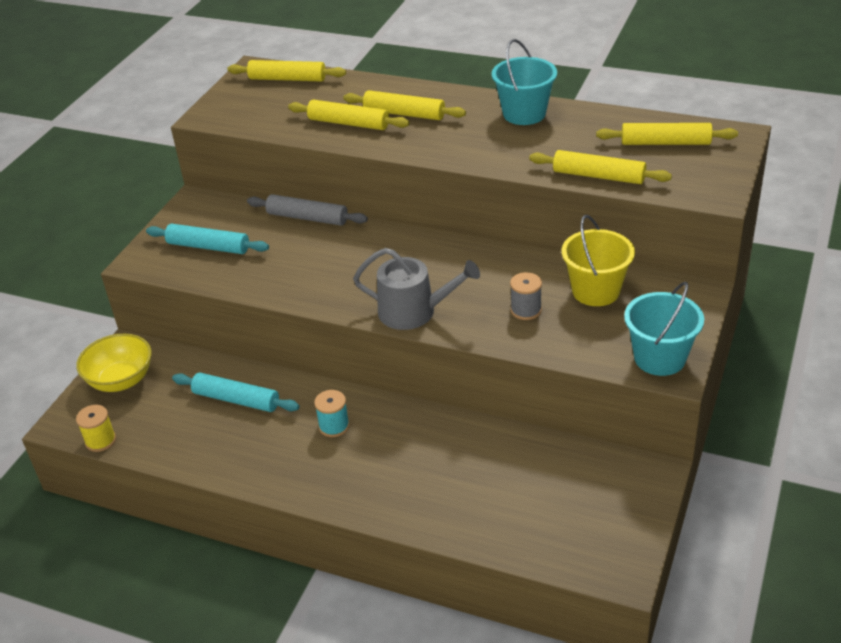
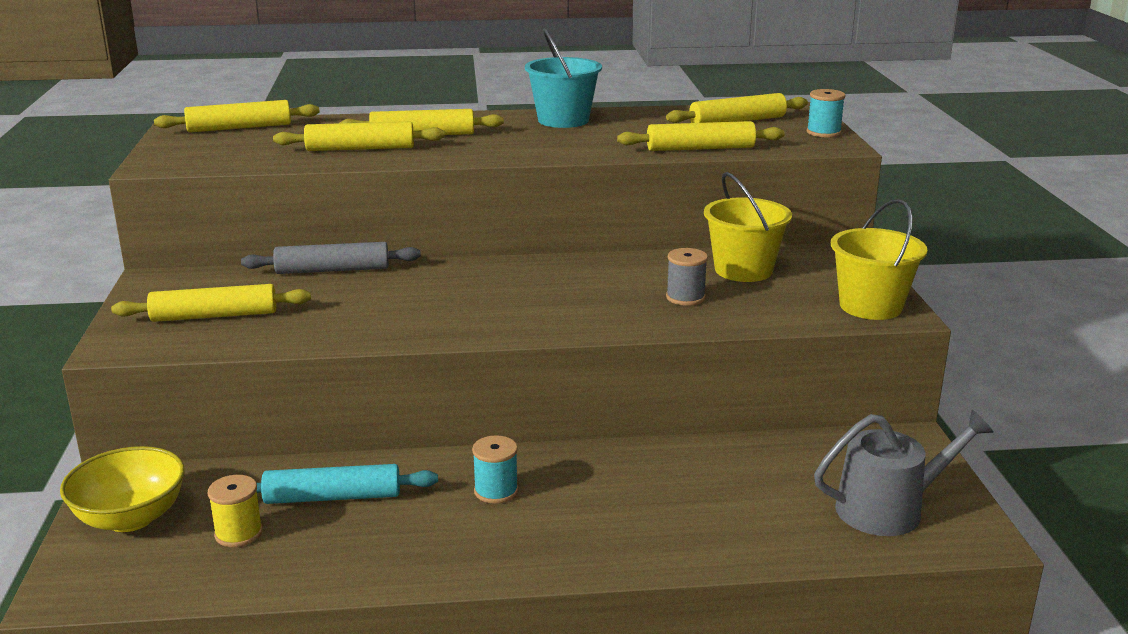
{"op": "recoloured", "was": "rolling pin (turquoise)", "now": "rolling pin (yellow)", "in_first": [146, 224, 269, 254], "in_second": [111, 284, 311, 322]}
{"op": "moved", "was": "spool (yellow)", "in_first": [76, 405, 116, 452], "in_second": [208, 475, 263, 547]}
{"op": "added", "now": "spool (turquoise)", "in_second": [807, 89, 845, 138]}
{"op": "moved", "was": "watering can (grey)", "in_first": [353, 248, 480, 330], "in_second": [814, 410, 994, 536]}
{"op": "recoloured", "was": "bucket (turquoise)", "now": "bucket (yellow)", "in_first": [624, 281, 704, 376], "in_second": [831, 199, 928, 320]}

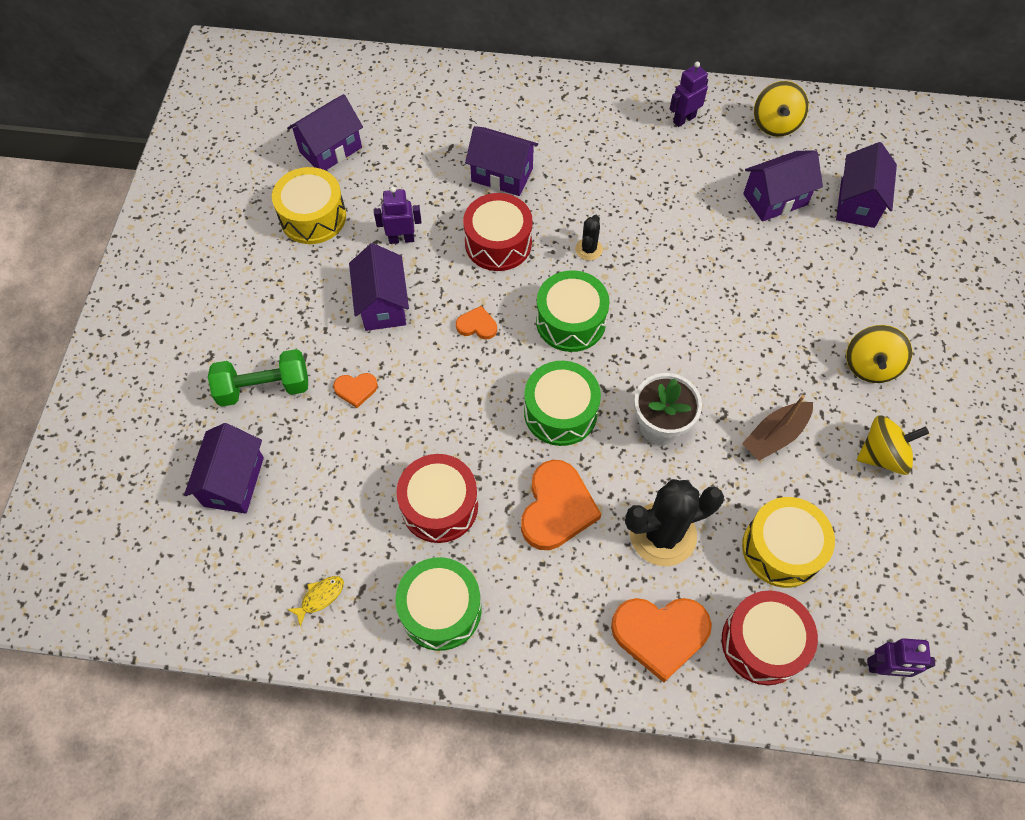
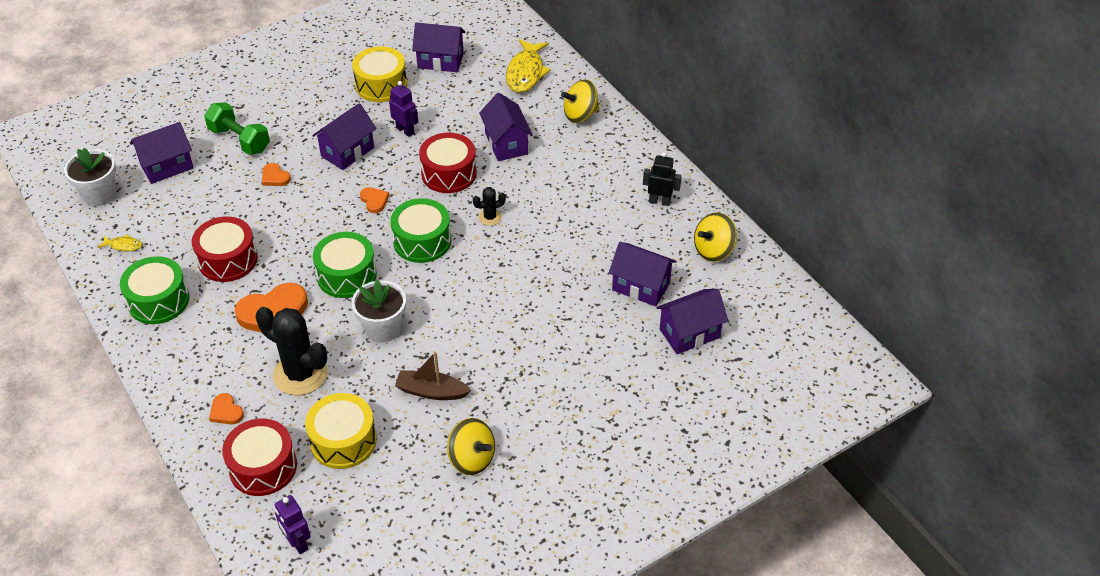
{"op": "added", "now": "flower pot (white)", "in_second": [64, 148, 116, 206]}
{"op": "resized", "was": "heart (orange)", "in_first": [611, 598, 712, 683], "in_second": [209, 393, 244, 424], "ratio": 0.5}
{"op": "added", "now": "fish (yellow)", "in_second": [506, 39, 551, 93]}
{"op": "moved", "was": "spinning top (yellow)", "in_first": [846, 325, 912, 383], "in_second": [561, 79, 599, 123]}
{"op": "recoloured", "was": "robot (purple)", "now": "robot (black)", "in_first": [670, 62, 708, 127], "in_second": [643, 152, 682, 206]}

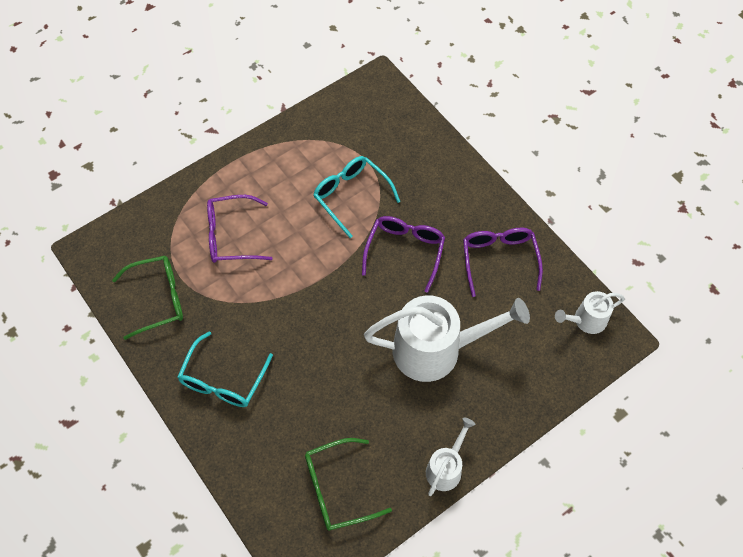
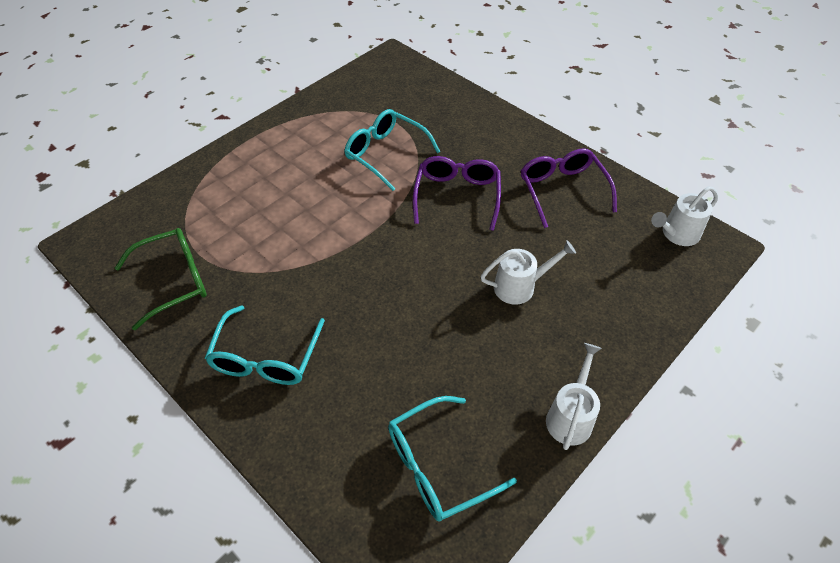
{"op": "recoloured", "was": "glasses (green)", "now": "glasses (turquoise)", "in_first": [305, 438, 392, 530], "in_second": [388, 396, 517, 522]}
{"op": "resized", "was": "watering can (white)", "in_first": [364, 295, 530, 382], "in_second": [480, 240, 576, 305], "ratio": 0.51}
{"op": "removed", "was": "glasses (purple)", "in_first": [207, 195, 273, 263]}

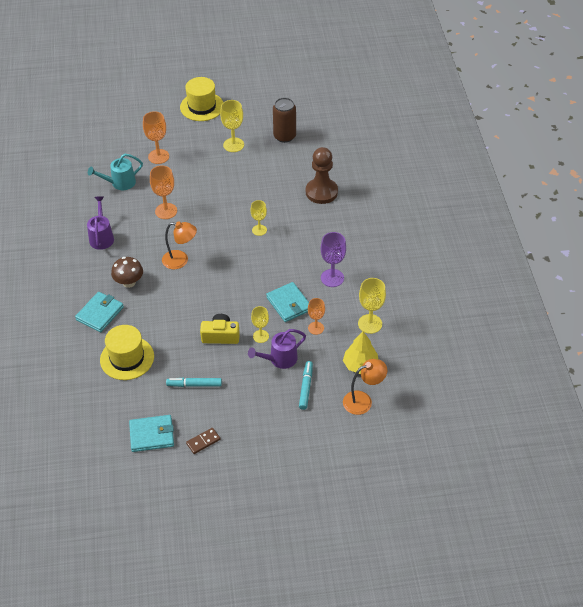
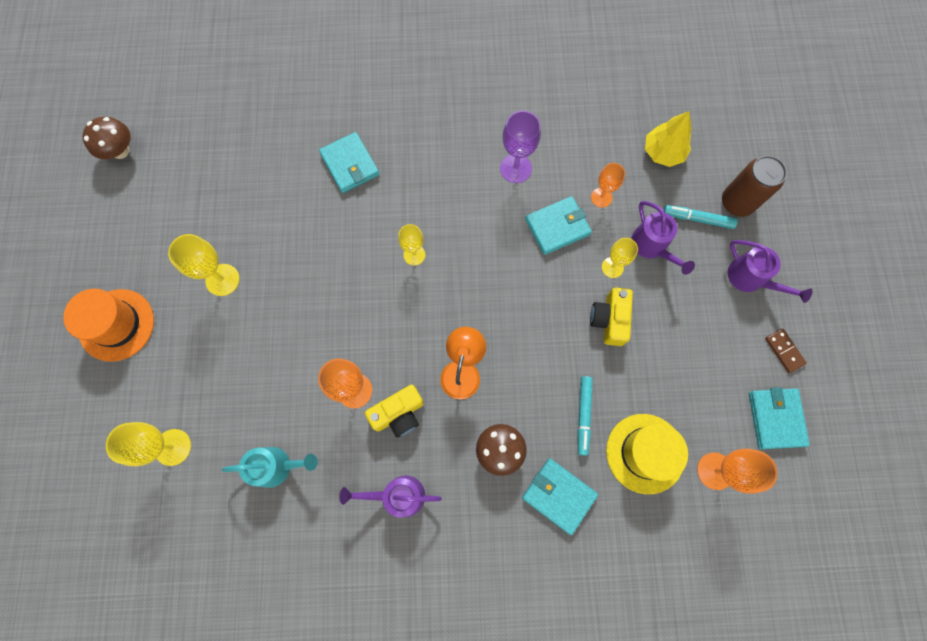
{"op": "recoloured", "was": "hat (yellow)", "now": "hat (orange)", "in_first": [180, 77, 223, 121], "in_second": [63, 289, 154, 362]}
{"op": "added", "now": "mushroom (brown)", "in_second": [82, 117, 131, 159]}
{"op": "moved", "was": "goblet (yellow)", "in_first": [358, 278, 386, 334], "in_second": [106, 422, 191, 466]}
{"op": "turned", "was": "watering can (turquoise)", "in_first": [88, 154, 143, 190], "in_second": [222, 447, 318, 488], "clockwise": -75}
{"op": "replaced", "was": "pawn (brown)", "now": "wallet (turquoise)", "in_first": [306, 147, 338, 204], "in_second": [319, 132, 379, 193]}
{"op": "added", "now": "camera (yellow)", "in_second": [365, 385, 424, 438]}
{"op": "moved", "was": "marker (turquoise)", "in_first": [166, 378, 222, 387], "in_second": [578, 376, 593, 456]}
{"op": "moved", "was": "goblet (orange)", "in_first": [143, 111, 169, 164], "in_second": [697, 449, 777, 494]}
{"op": "moved", "was": "can (brown)", "in_first": [273, 98, 296, 143], "in_second": [722, 155, 787, 217]}
{"op": "added", "now": "watering can (purple)", "in_second": [728, 240, 812, 303]}
{"op": "removed", "was": "lamp (orange)", "in_first": [343, 359, 387, 415]}

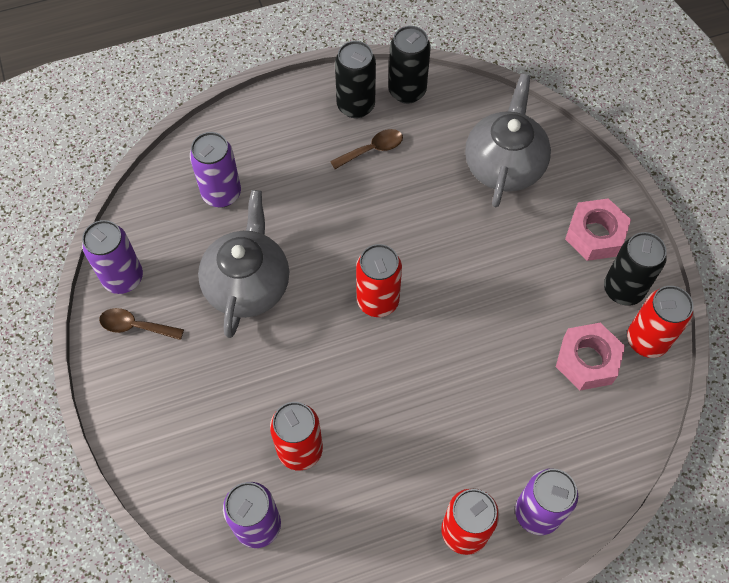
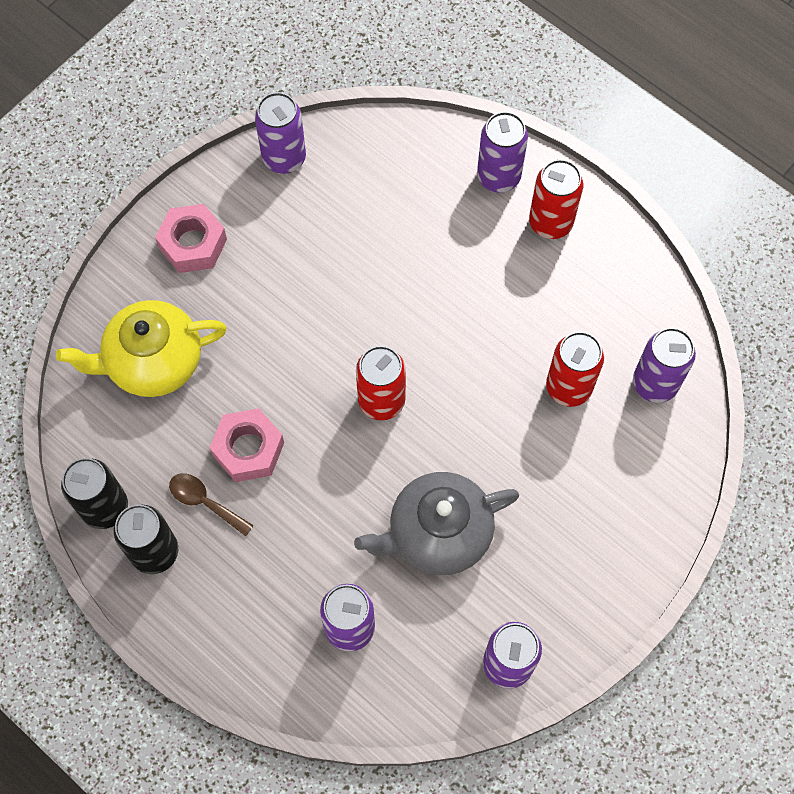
{"op": "recoloured", "was": "teapot (grey)", "now": "teapot (yellow)", "in_first": [465, 74, 551, 207], "in_second": [56, 300, 227, 397]}
{"op": "moved", "was": "nut (pink)", "in_first": [556, 323, 625, 390], "in_second": [210, 408, 284, 482]}
{"op": "recoloured", "was": "can (red)", "now": "can (purple)", "in_first": [627, 286, 694, 358], "in_second": [255, 92, 306, 174]}
{"op": "removed", "was": "spoon (brown)", "in_first": [99, 308, 184, 340]}
{"op": "removed", "was": "can (black)", "in_first": [604, 232, 667, 306]}

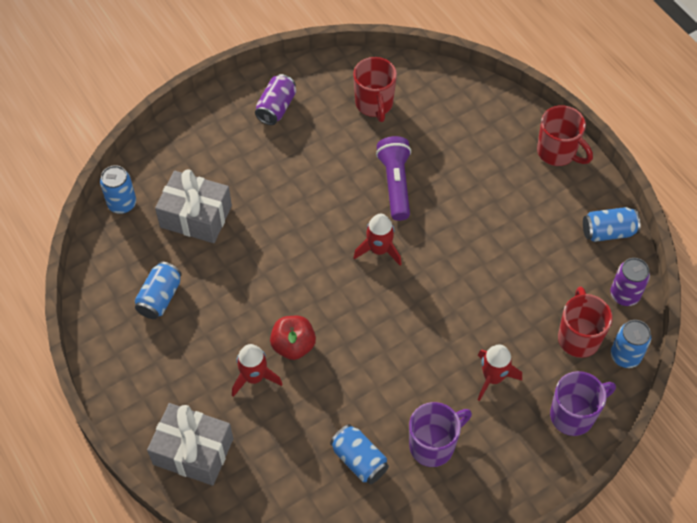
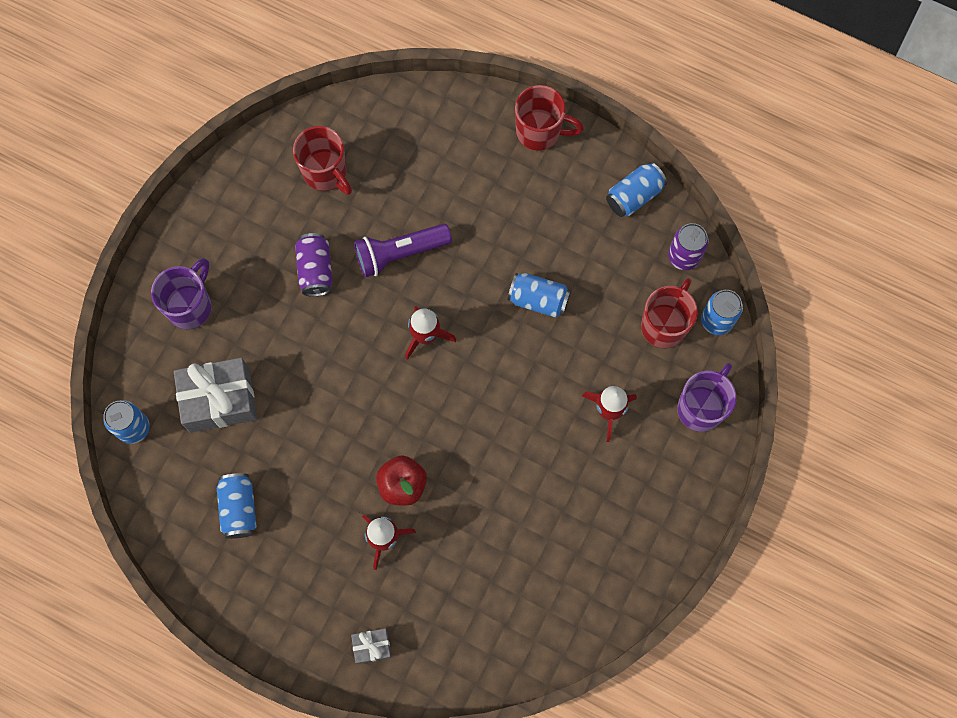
{"op": "moved", "was": "mug (purple)", "in_first": [409, 402, 472, 467], "in_second": [151, 258, 212, 329]}
{"op": "moved", "was": "can (purple)", "in_first": [255, 74, 296, 125], "in_second": [295, 233, 333, 297]}
{"op": "resized", "was": "gift (grey)", "in_first": [147, 403, 233, 486], "in_second": [351, 628, 392, 664], "ratio": 0.49}
{"op": "turned", "was": "flashlight (purple)", "in_first": [376, 136, 411, 221], "in_second": [354, 224, 452, 278], "clockwise": -75}
{"op": "moved", "was": "can (blue)", "in_first": [330, 424, 389, 484], "in_second": [507, 273, 571, 318]}
{"op": "turned", "was": "mug (red)", "in_first": [558, 287, 613, 358], "in_second": [641, 278, 698, 349], "clockwise": 60}

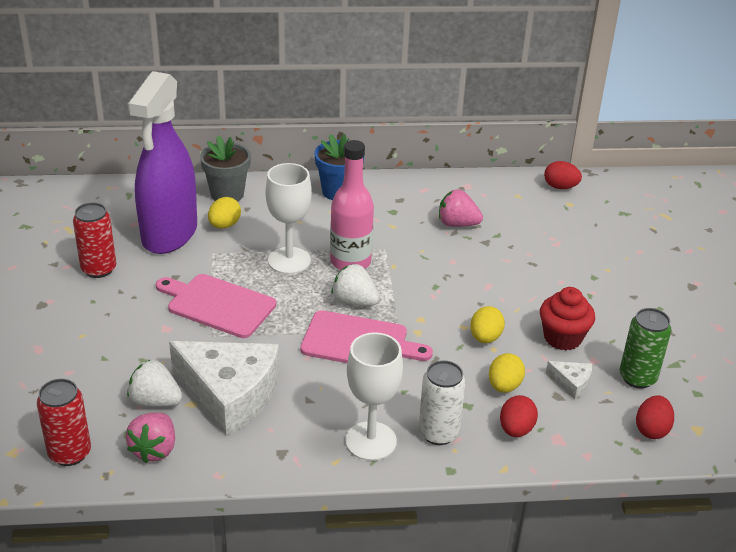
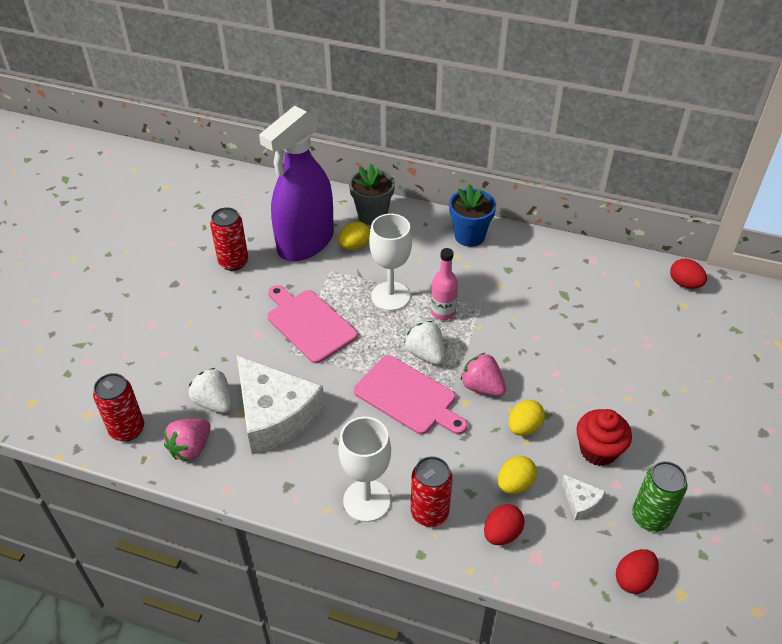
{"op": "recoloured", "was": "can (white)", "now": "can (red)", "in_first": [418, 360, 466, 445], "in_second": [411, 456, 453, 527]}
{"op": "resized", "was": "bottle (pink)", "in_first": [330, 140, 374, 270], "in_second": [431, 248, 458, 320], "ratio": 0.66}
{"op": "moved", "was": "strawberry (pink)", "in_first": [439, 189, 483, 227], "in_second": [460, 353, 506, 396]}

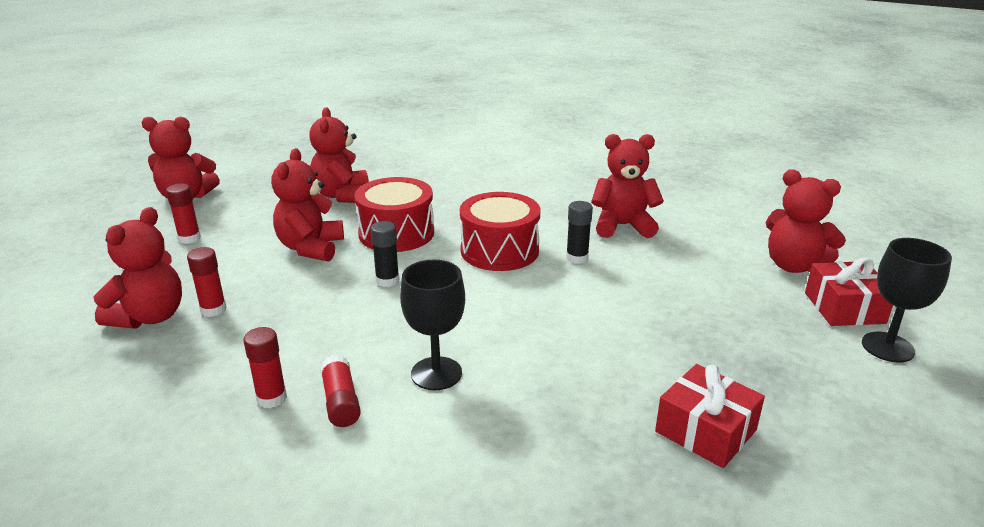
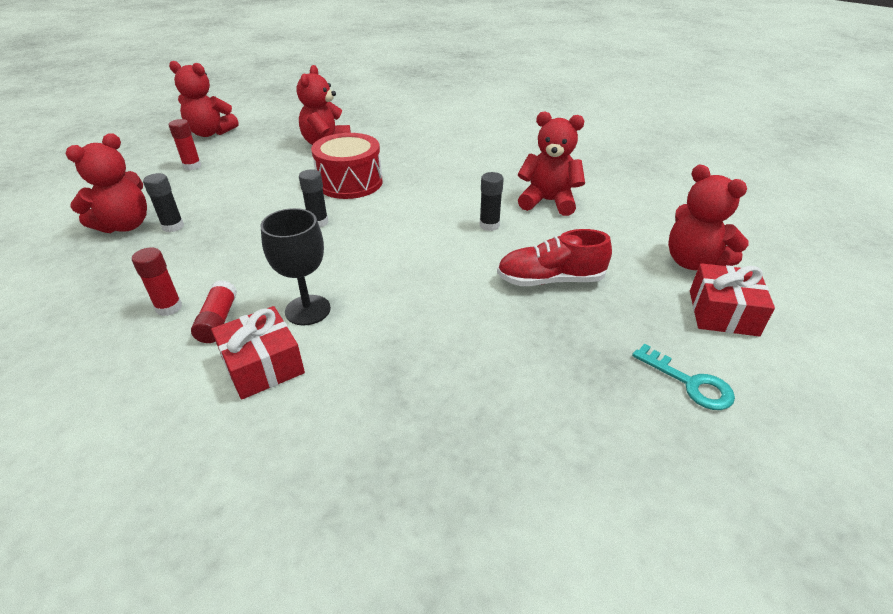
{"op": "recoloured", "was": "glue stick (red)", "now": "glue stick (black)", "in_first": [187, 247, 227, 317], "in_second": [143, 173, 184, 232]}
{"op": "moved", "was": "gift (red)", "in_first": [655, 364, 765, 468], "in_second": [211, 306, 305, 399]}
{"op": "added", "now": "shoe (red)", "in_second": [497, 229, 612, 286]}
{"op": "added", "now": "key (turquoise)", "in_second": [632, 344, 735, 410]}
{"op": "removed", "was": "teddy bear (red)", "in_first": [271, 148, 344, 262]}
{"op": "removed", "was": "drum (red)", "in_first": [460, 192, 540, 271]}
{"op": "removed", "was": "goblet (black)", "in_first": [862, 238, 952, 362]}

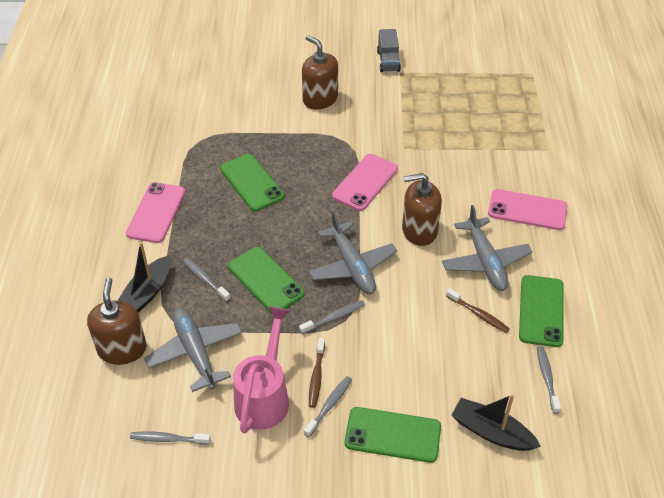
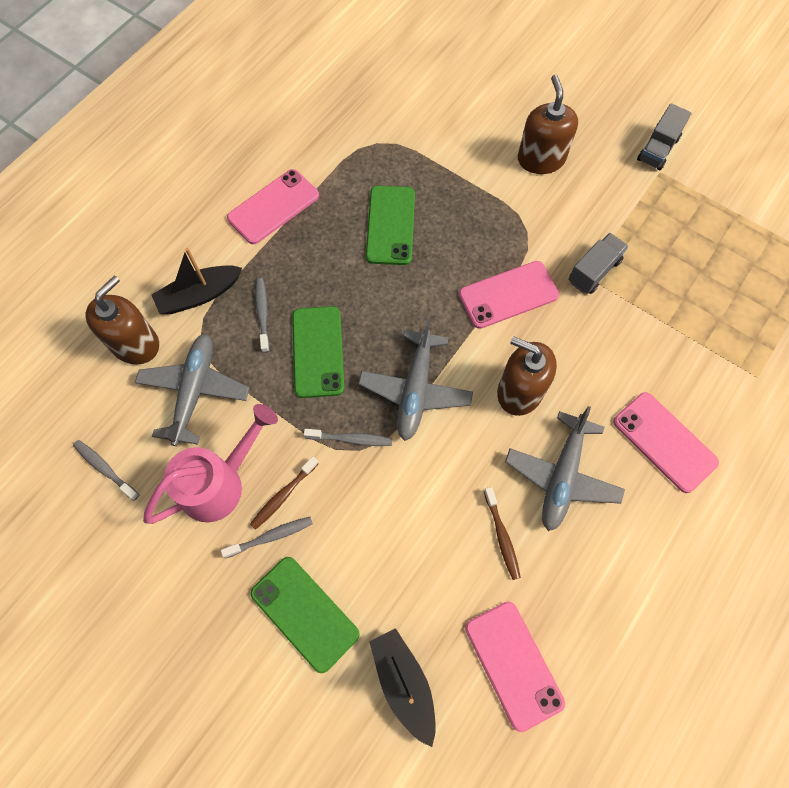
{"op": "replaced", "was": "toothbrush (grey)", "now": "phone (pink)", "in_first": [537, 346, 561, 414], "in_second": [465, 602, 565, 732]}
{"op": "added", "now": "truck (grey)", "in_second": [568, 233, 628, 294]}
{"op": "removed", "was": "phone (green)", "in_first": [519, 275, 564, 347]}

